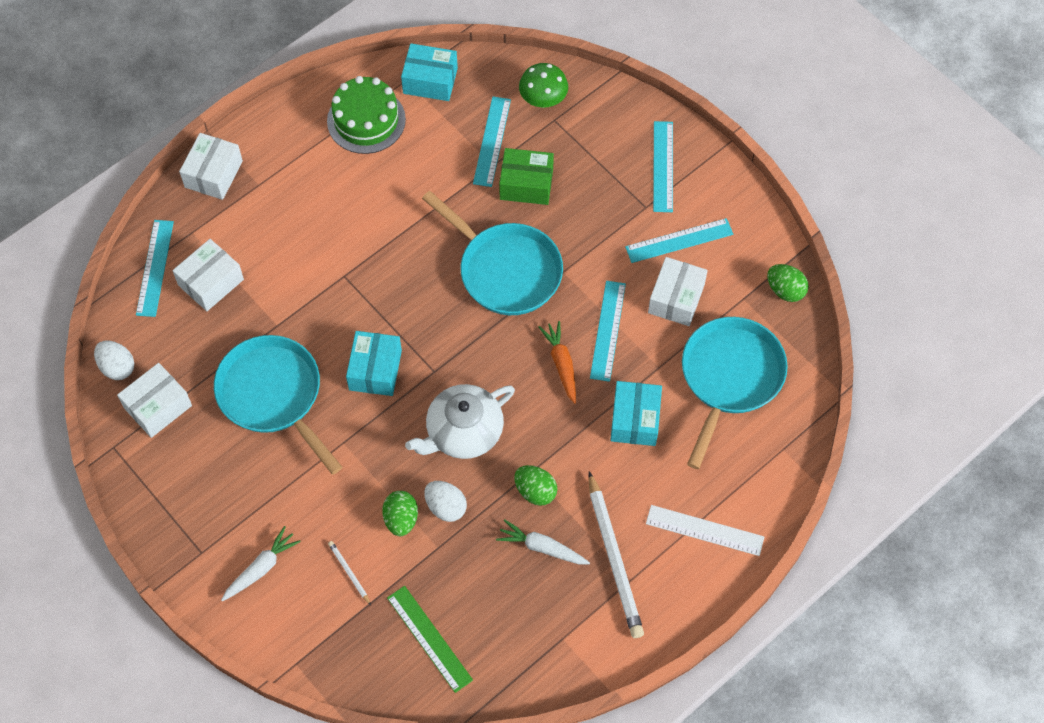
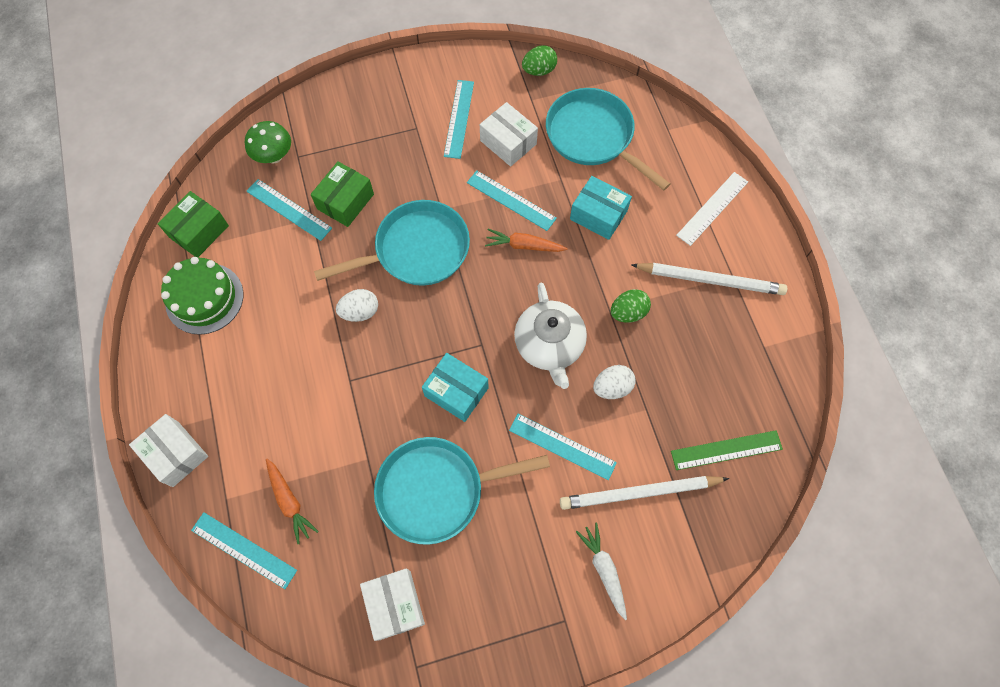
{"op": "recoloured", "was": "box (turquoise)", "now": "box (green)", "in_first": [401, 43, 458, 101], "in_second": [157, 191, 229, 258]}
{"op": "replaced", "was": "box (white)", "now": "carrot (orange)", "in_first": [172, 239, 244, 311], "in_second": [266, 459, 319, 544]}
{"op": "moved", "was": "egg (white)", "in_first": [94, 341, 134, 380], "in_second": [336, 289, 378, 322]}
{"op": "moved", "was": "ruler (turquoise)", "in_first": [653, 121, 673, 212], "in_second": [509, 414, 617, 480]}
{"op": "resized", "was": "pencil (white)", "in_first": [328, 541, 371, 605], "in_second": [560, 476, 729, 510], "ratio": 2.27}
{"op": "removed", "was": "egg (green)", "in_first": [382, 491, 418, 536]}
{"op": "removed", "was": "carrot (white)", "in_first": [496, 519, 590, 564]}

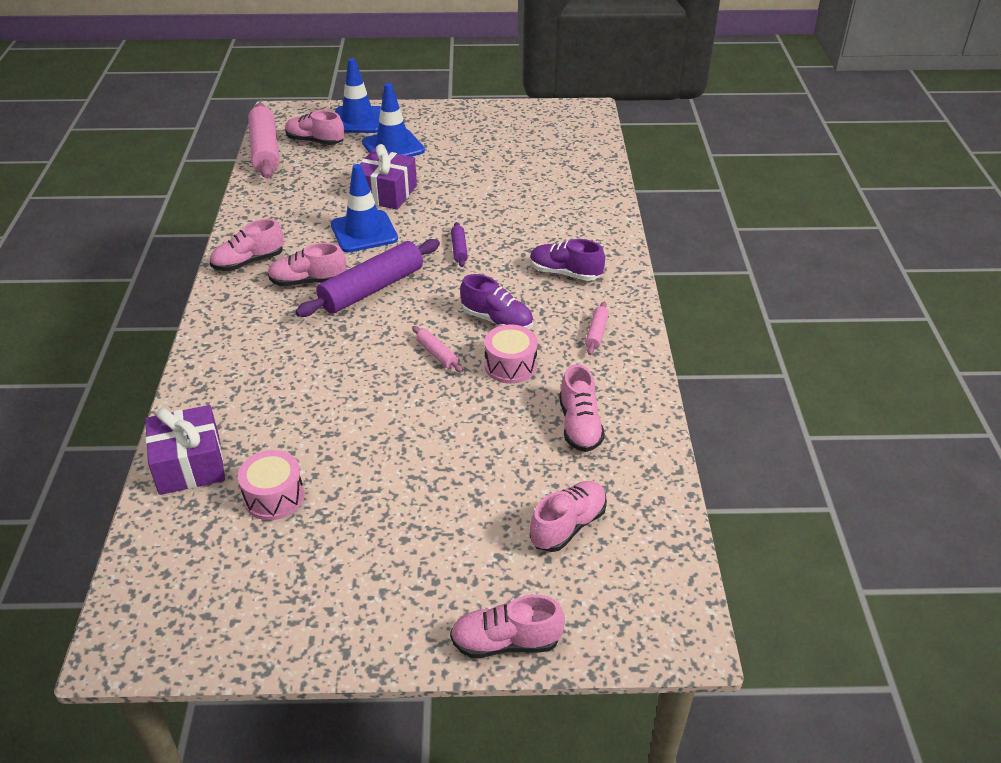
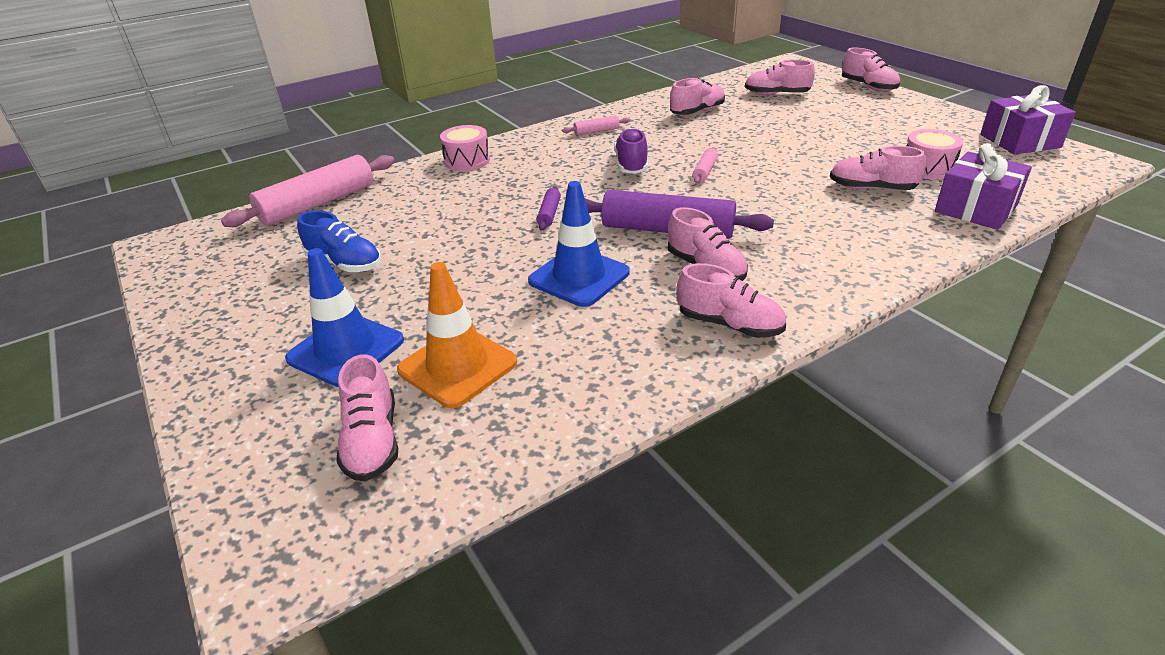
{"op": "moved", "was": "rolling pin (pink)", "in_first": [248, 103, 280, 179], "in_second": [221, 155, 395, 227]}
{"op": "added", "now": "shoe (blue)", "in_second": [297, 211, 381, 272]}
{"op": "added", "now": "traffic cone (orange)", "in_second": [397, 262, 517, 408]}
{"op": "moved", "was": "drum (pink)", "in_first": [484, 325, 537, 384], "in_second": [440, 125, 490, 171]}
{"op": "turned", "was": "rolling pin (purple)", "in_first": [451, 222, 468, 267], "in_second": [536, 186, 561, 231], "clockwise": -45}
{"op": "added", "now": "shoe (pink)", "in_second": [830, 146, 926, 190]}
{"op": "moved", "was": "gift (purple)", "in_first": [360, 144, 417, 210], "in_second": [980, 85, 1076, 154]}
{"op": "removed", "was": "traffic cone (blue)", "in_first": [335, 58, 381, 133]}
{"op": "removed", "was": "shoe (purple)", "in_first": [530, 239, 605, 281]}

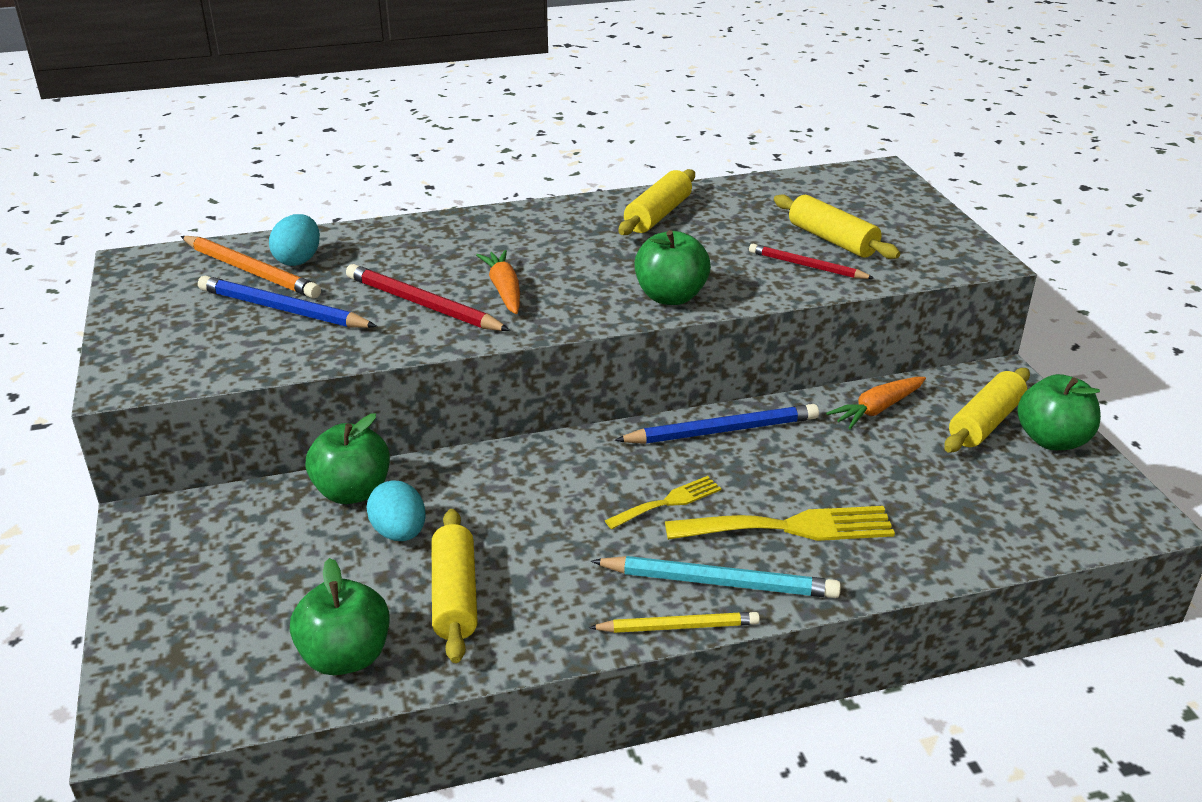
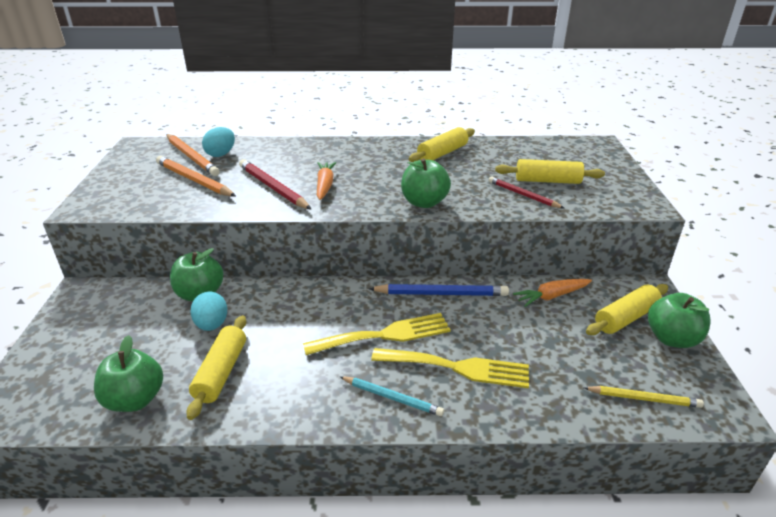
{"op": "recoloured", "was": "pencil (blue)", "now": "pencil (orange)", "in_first": [198, 276, 377, 328], "in_second": [156, 156, 236, 197]}
{"op": "resized", "was": "fork (yellow)", "in_first": [605, 476, 721, 529], "in_second": [303, 313, 451, 355], "ratio": 1.72}
{"op": "resized", "was": "pencil (turquoise)", "in_first": [591, 556, 841, 598], "in_second": [340, 376, 444, 416], "ratio": 0.66}
{"op": "turned", "was": "rolling pin (yellow)", "in_first": [774, 194, 900, 259], "in_second": [495, 159, 605, 184], "clockwise": -60}
{"op": "moved", "was": "pencil (yellow)", "in_first": [589, 612, 760, 633], "in_second": [584, 386, 704, 408]}

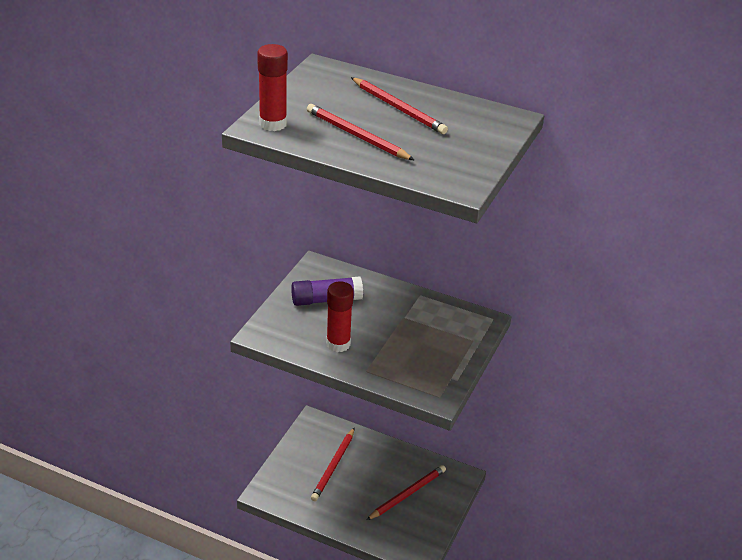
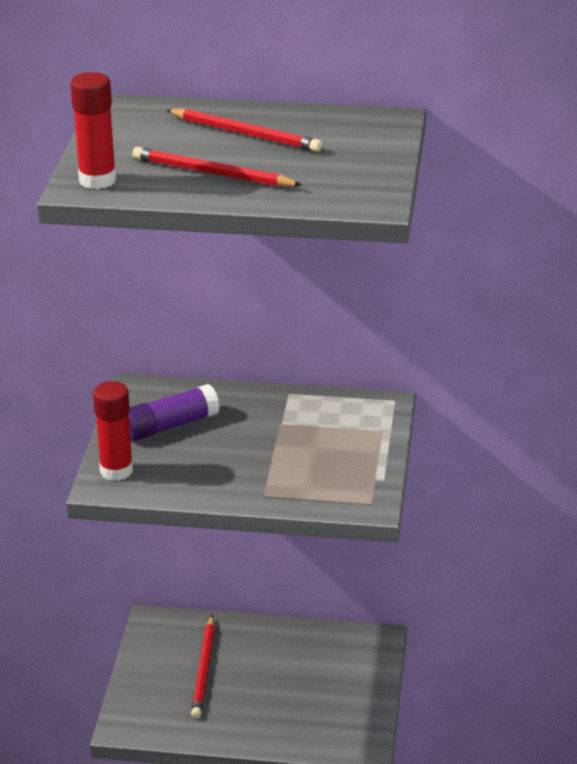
{"op": "moved", "was": "glue stick (red)", "in_first": [326, 281, 354, 352], "in_second": [93, 381, 133, 481]}
{"op": "removed", "was": "pencil (red)", "in_first": [367, 465, 446, 520]}

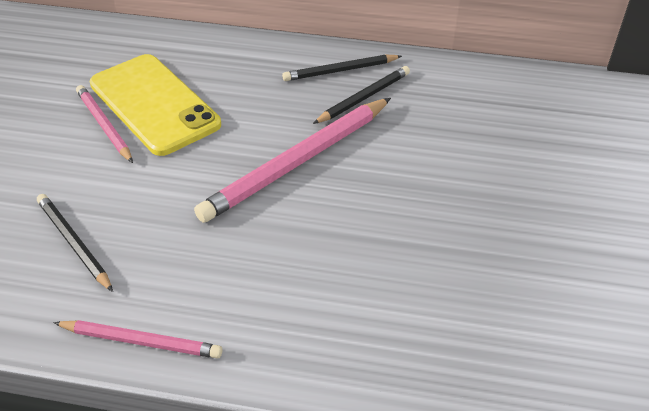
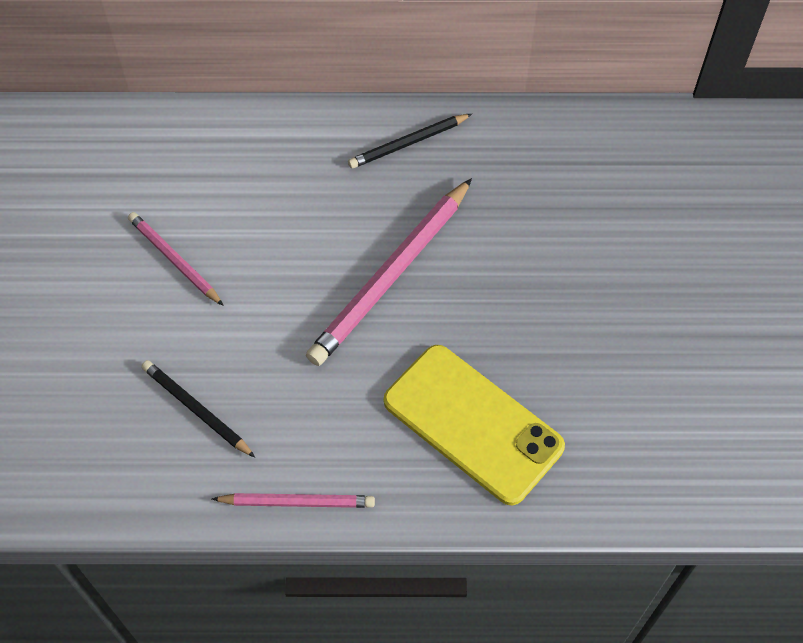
{"op": "moved", "was": "phone (yellow)", "in_first": [89, 54, 221, 156], "in_second": [384, 345, 565, 505]}
{"op": "removed", "was": "pencil (black)", "in_first": [313, 66, 410, 124]}

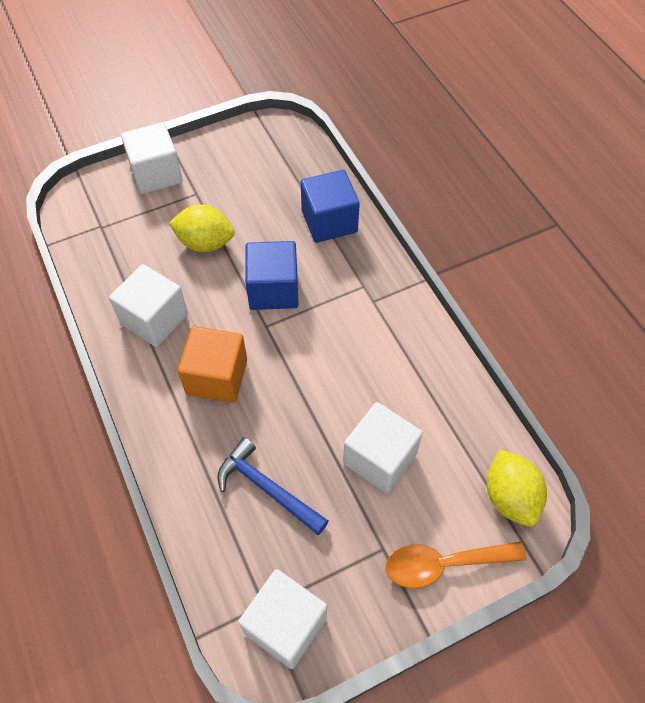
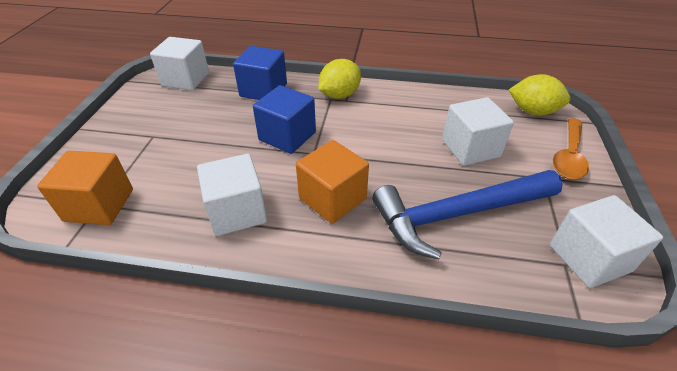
{"op": "added", "now": "cube (orange)", "in_second": [37, 151, 133, 225]}
{"op": "moved", "was": "cube (white)", "in_first": [121, 122, 183, 194], "in_second": [150, 37, 209, 90]}
{"op": "moved", "was": "lemon (yellow)", "in_first": [169, 204, 234, 252], "in_second": [318, 59, 361, 99]}
{"op": "resized", "was": "hammer (blue)", "in_first": [217, 437, 328, 535], "in_second": [372, 170, 563, 259], "ratio": 1.66}

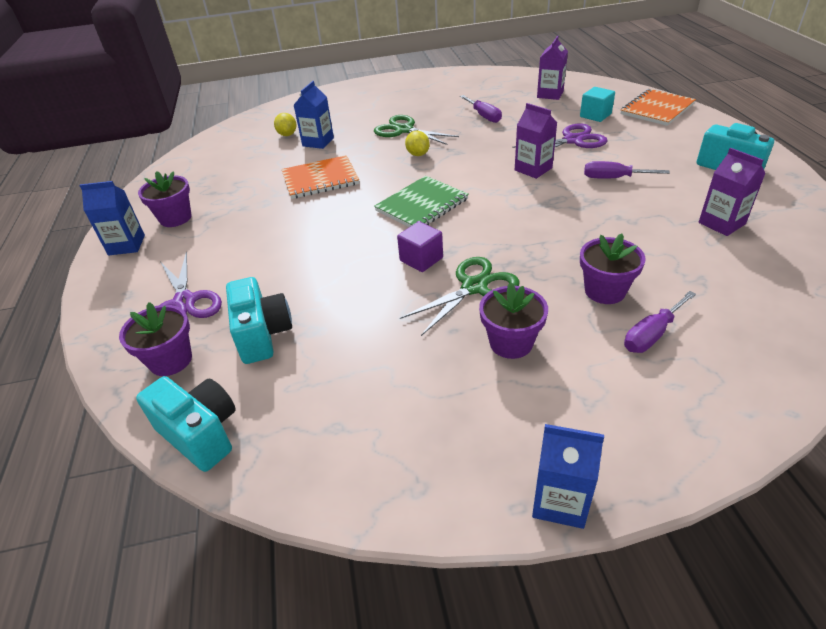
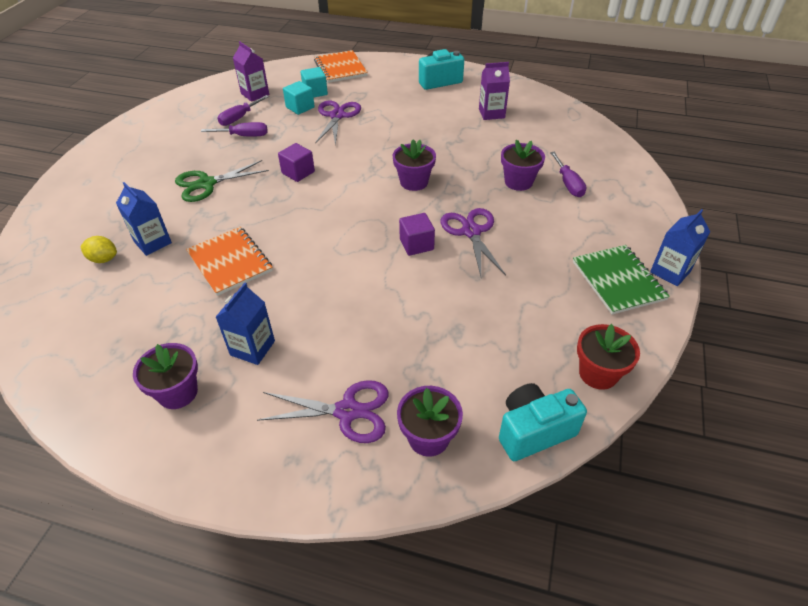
{"op": "turned", "was": "notebook (orange)", "in_first": [282, 155, 359, 199], "in_second": [186, 227, 273, 296], "clockwise": -45}
{"op": "moved", "was": "carton (blue)", "in_first": [79, 181, 145, 256], "in_second": [216, 283, 275, 365]}
{"op": "moved", "was": "screwdriver (purple)", "in_first": [584, 161, 670, 179], "in_second": [217, 95, 269, 126]}
{"op": "added", "now": "cube (purple)", "in_second": [278, 143, 315, 182]}
{"op": "added", "now": "cube (turquoise)", "in_second": [283, 81, 315, 115]}
{"op": "moved", "was": "flower pot (purple)", "in_first": [479, 282, 548, 359], "in_second": [393, 139, 436, 191]}
{"op": "recoloured", "was": "scissors (green)", "now": "scissors (purple)", "in_first": [400, 257, 520, 336], "in_second": [440, 208, 506, 276]}
{"op": "moved", "was": "notebook (green)", "in_first": [374, 176, 469, 227], "in_second": [573, 245, 670, 315]}
{"op": "added", "now": "flower pot (red)", "in_second": [577, 324, 640, 390]}
{"op": "removed", "was": "camera (turquoise)", "in_first": [226, 277, 292, 364]}
{"op": "removed", "was": "lemon (yellow)", "in_first": [405, 131, 430, 156]}
{"op": "removed", "was": "carton (purple)", "in_first": [515, 103, 557, 179]}

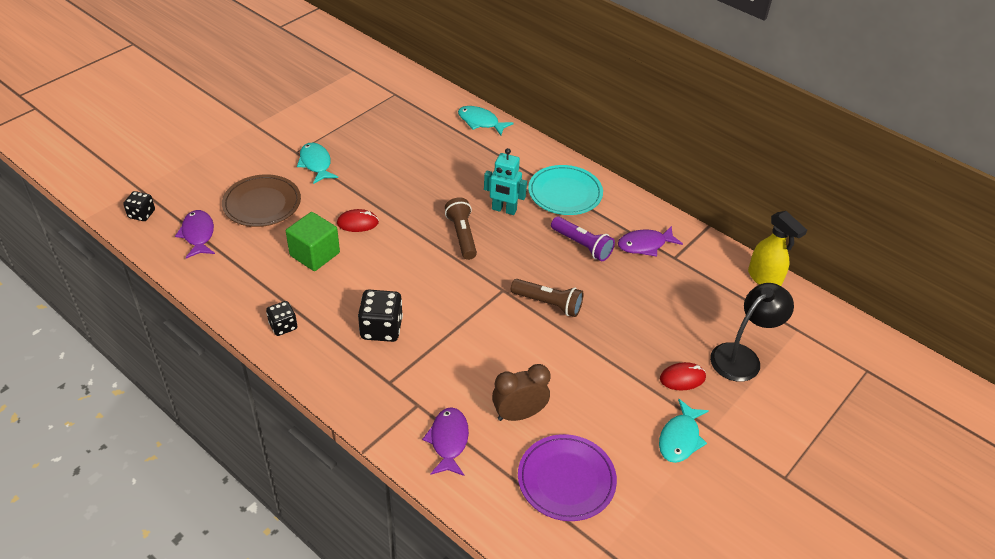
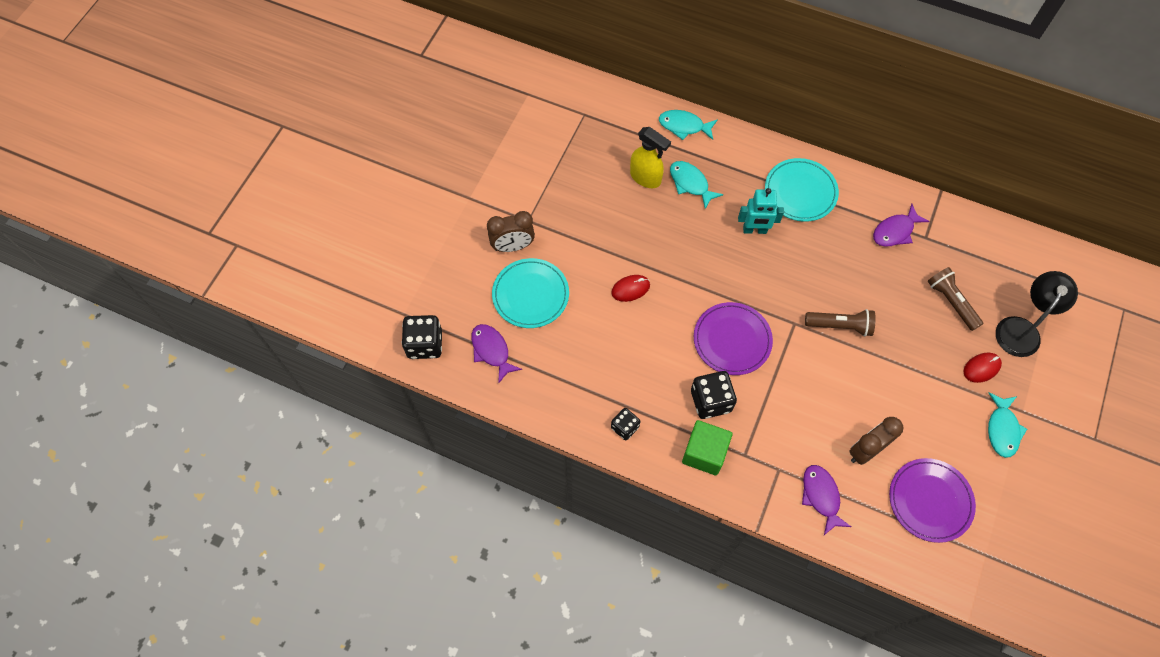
{"op": "resized", "was": "dice (black)", "in_first": [123, 191, 155, 221], "in_second": [402, 315, 442, 359], "ratio": 1.63}
{"op": "added", "now": "clock (brown)", "in_second": [487, 211, 535, 252]}
{"op": "recoloured", "was": "plate (brown)", "now": "plate (turquoise)", "in_first": [222, 174, 301, 227], "in_second": [492, 258, 569, 328]}
{"op": "moved", "was": "spray bottle (yellow)", "in_first": [748, 211, 807, 286], "in_second": [630, 127, 671, 188]}
{"op": "moved", "was": "fish (turquoise)", "in_first": [297, 143, 338, 184], "in_second": [670, 161, 723, 209]}
{"op": "moved", "was": "cube (green)", "in_first": [286, 212, 340, 271], "in_second": [682, 420, 733, 475]}
{"op": "added", "now": "plate (purple)", "in_second": [694, 302, 773, 375]}
{"op": "moved", "was": "flashlight (brown)", "in_first": [445, 197, 477, 260], "in_second": [928, 267, 983, 331]}
{"op": "removed", "was": "flashlight (purple)", "in_first": [551, 217, 615, 261]}

